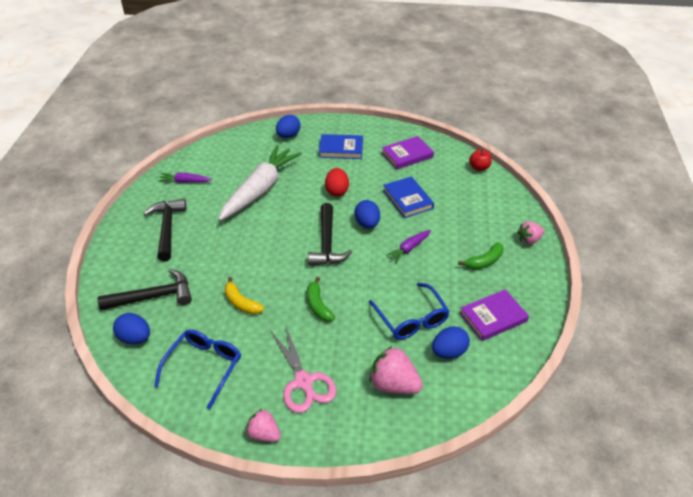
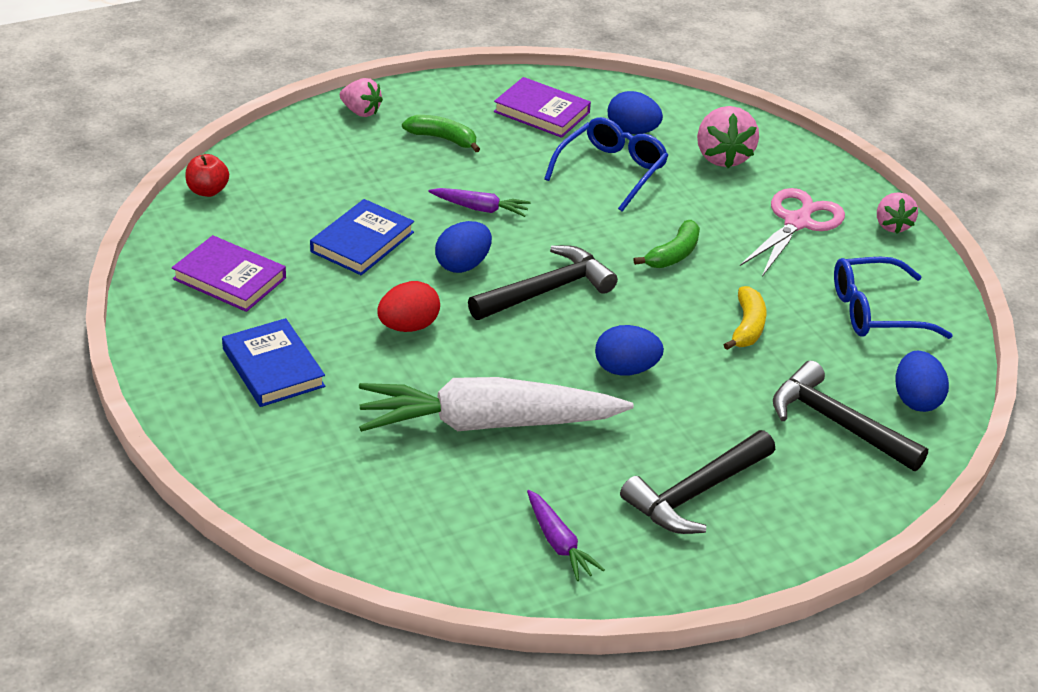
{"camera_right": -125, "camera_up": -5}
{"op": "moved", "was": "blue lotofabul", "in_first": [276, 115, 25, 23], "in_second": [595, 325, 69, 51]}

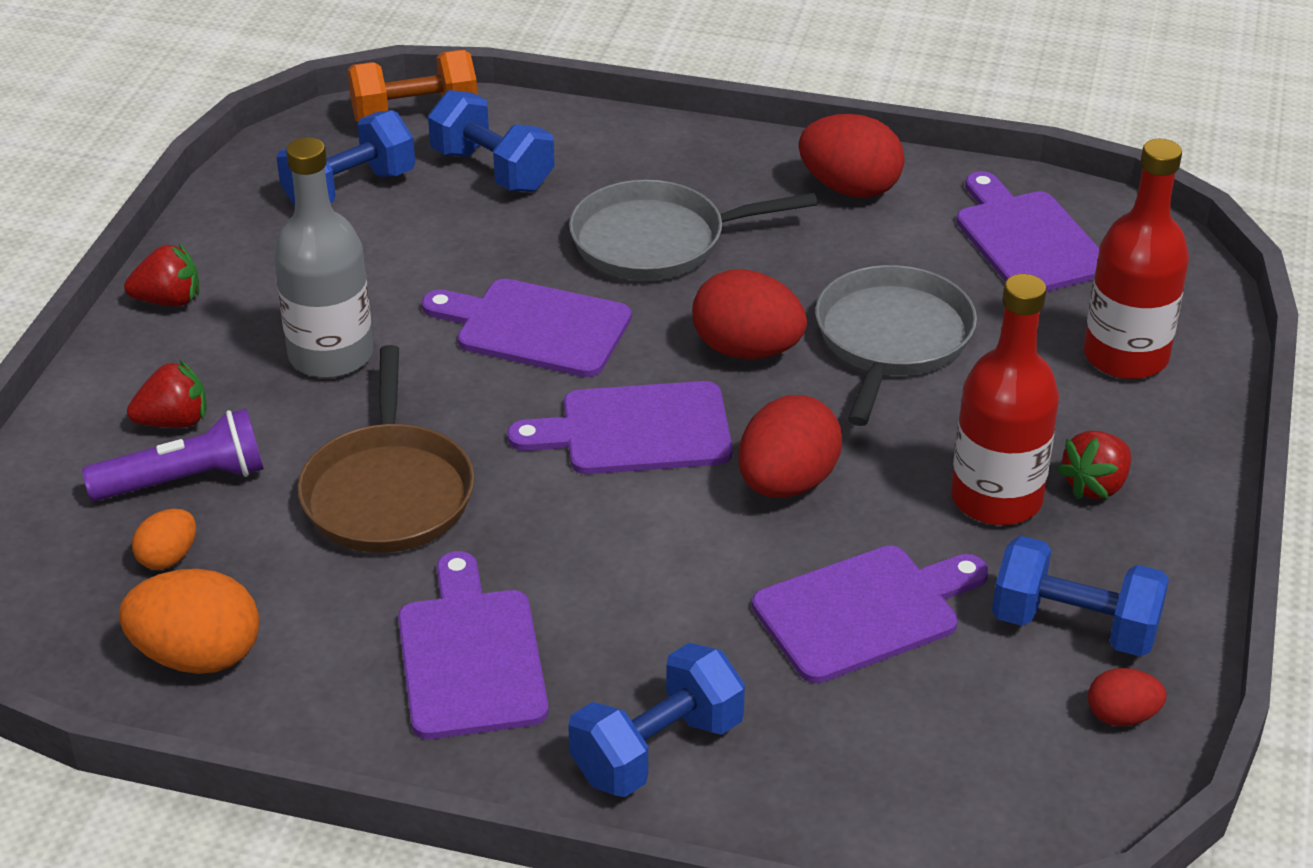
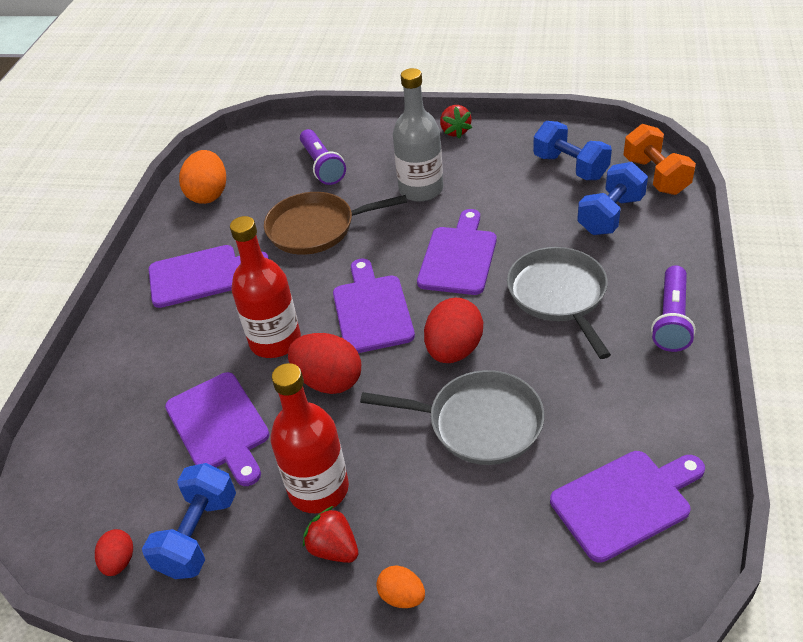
{"camera_right": 90, "camera_up": 5}
{"op": "removed", "was": "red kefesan", "in_first": [127, 359, 79, 69]}
{"op": "moved", "was": "orange lotofabul", "in_first": [132, 508, 64, 62], "in_second": [376, 566, 49, 42]}
{"op": "removed", "was": "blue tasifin", "in_first": [568, 643, 177, 154]}
{"op": "removed", "was": "red lotofabul", "in_first": [798, 114, 107, 84]}
{"op": "moved", "was": "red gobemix", "in_first": [1083, 139, 106, 240], "in_second": [230, 216, 71, 142]}
{"op": "added", "now": "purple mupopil", "in_second": [651, 265, 45, 87]}

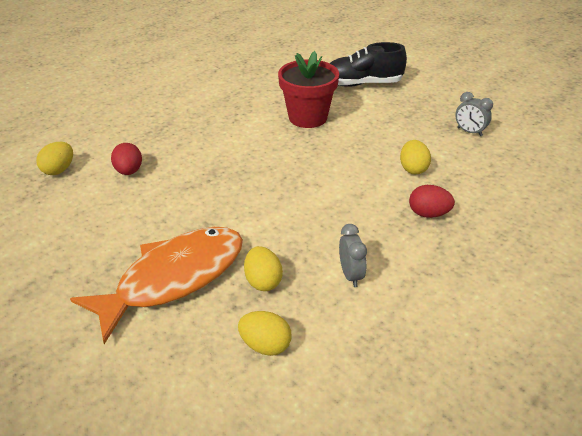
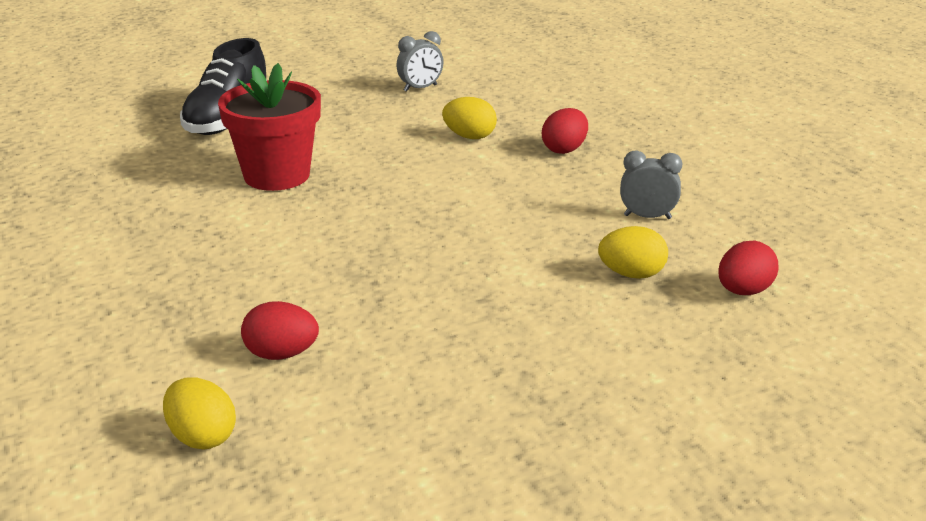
{"camera_right": -70, "camera_up": -10}
{"op": "removed", "was": "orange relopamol", "in_first": [70, 227, 173, 117]}
{"op": "recoloured", "was": "yellow lotofabul", "now": "red lotofabul", "in_first": [238, 311, 54, 45], "in_second": [718, 241, 61, 54]}

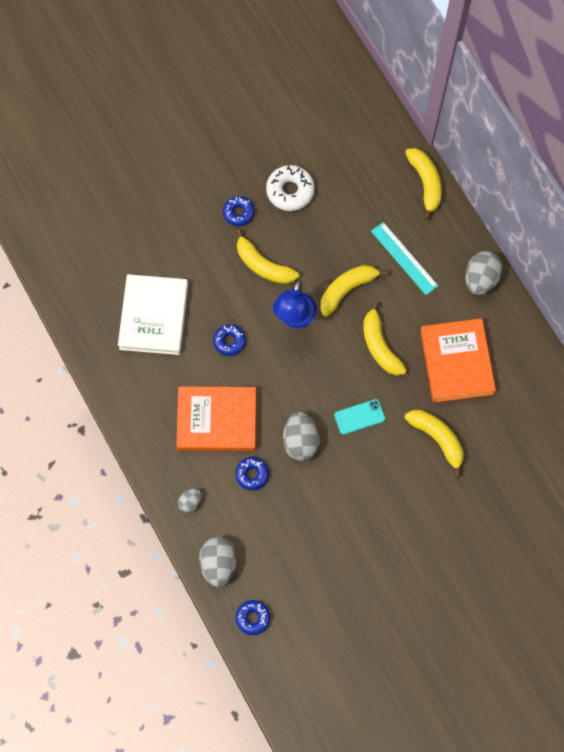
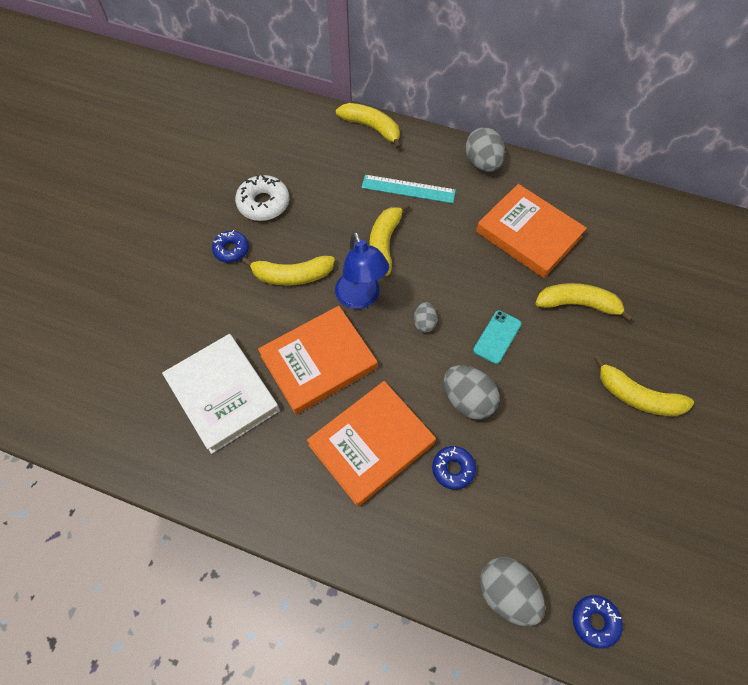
{"camera_right": -40, "camera_up": -10}
{"op": "moved", "was": "grey lotofabul", "in_first": [178, 488, 24, 25], "in_second": [414, 302, 23, 31]}
{"op": "replaced", "was": "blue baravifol", "now": "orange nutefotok", "in_first": [213, 324, 33, 32], "in_second": [258, 306, 119, 109]}
{"op": "moved", "was": "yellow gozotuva", "in_first": [363, 301, 43, 75], "in_second": [594, 355, 100, 61]}

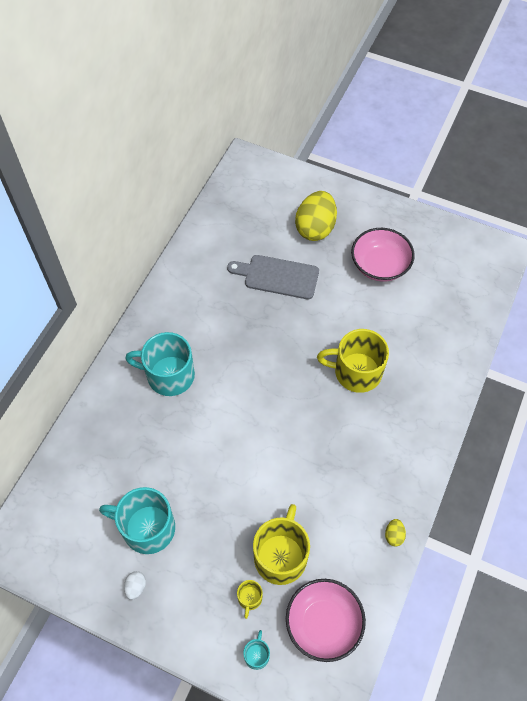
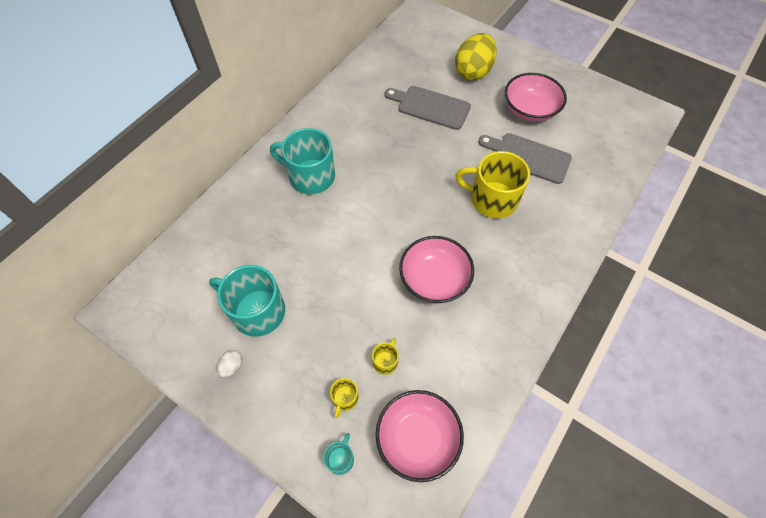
{"camera_right": 10, "camera_up": 0}
{"op": "resized", "was": "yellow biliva", "in_first": [253, 504, 57, 81], "in_second": [372, 338, 27, 37], "ratio": 0.45}
{"op": "removed", "was": "yellow lotofabul", "in_first": [385, 519, 21, 28]}
{"op": "added", "now": "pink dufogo", "in_second": [399, 236, 75, 67]}
{"op": "added", "now": "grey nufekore", "in_second": [478, 133, 94, 51]}

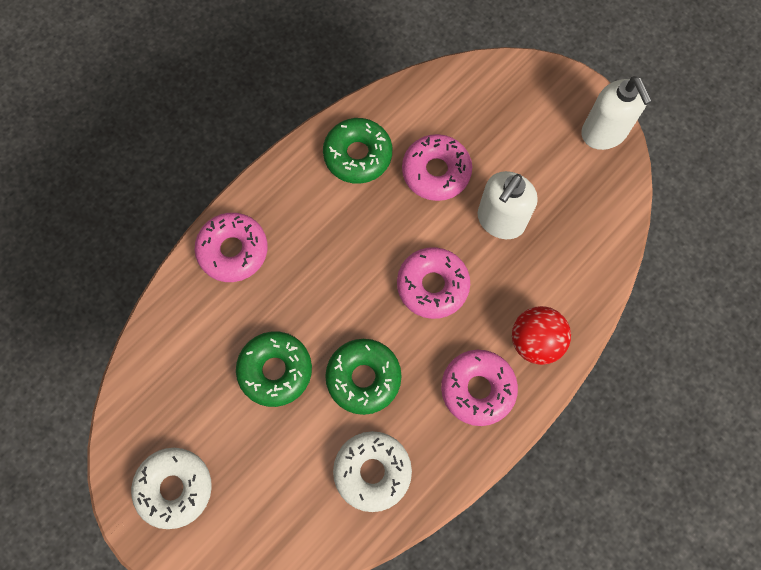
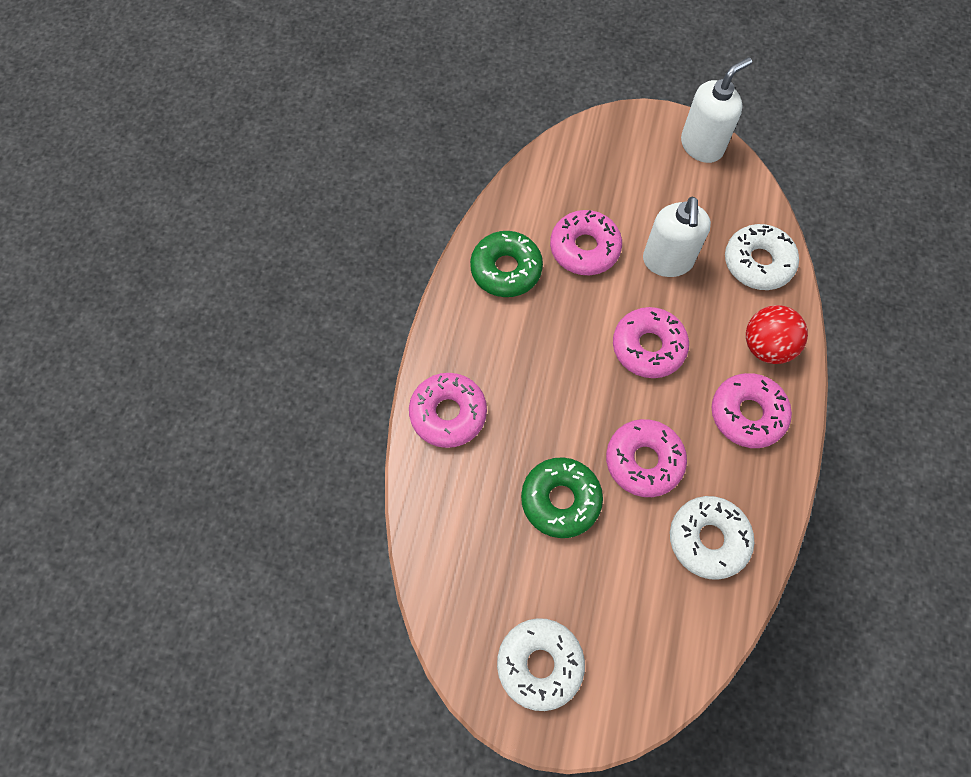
{"camera_right": -30, "camera_up": -5}
{"op": "recoloured", "was": "green baravifol", "now": "pink baravifol", "in_first": [325, 339, 77, 76], "in_second": [606, 419, 81, 78]}
{"op": "turned", "was": "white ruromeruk", "in_first": [581, 76, 71, 74], "in_second": [681, 57, 71, 106], "clockwise": -75}
{"op": "added", "now": "white baravifol", "in_second": [725, 224, 74, 66]}

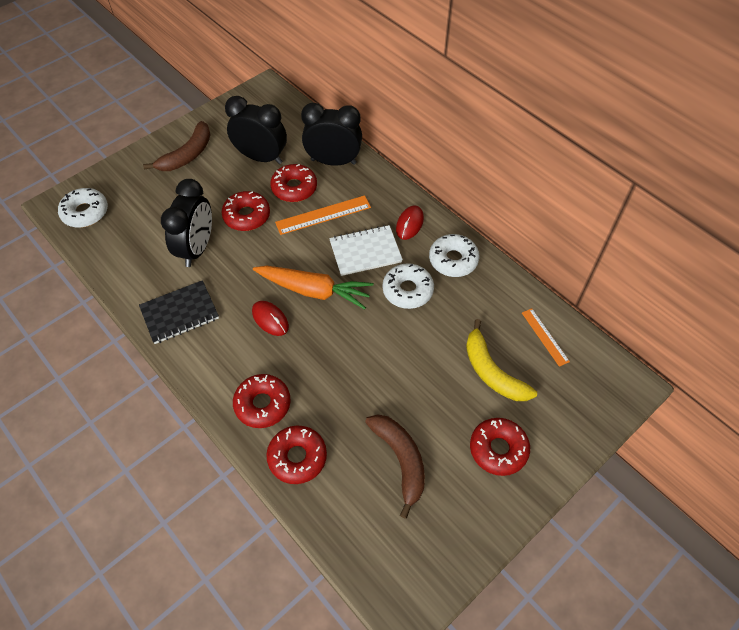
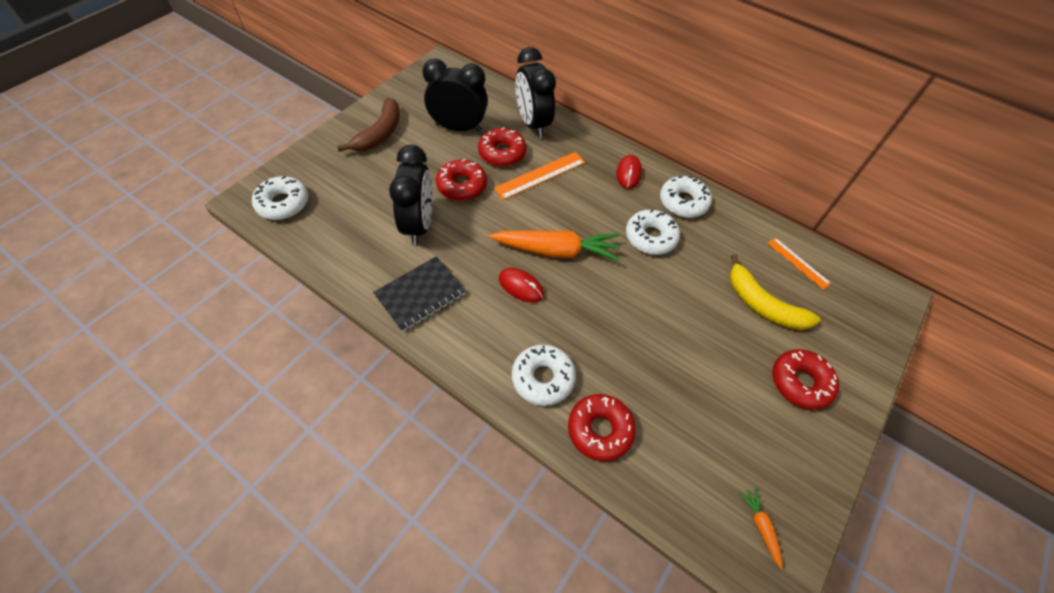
{"camera_right": -15, "camera_up": 0}
{"op": "recoloured", "was": "red baravifol", "now": "white baravifol", "in_first": [233, 374, 58, 54], "in_second": [512, 344, 64, 62]}
{"op": "turned", "was": "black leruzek", "in_first": [301, 102, 61, 64], "in_second": [515, 47, 41, 91], "clockwise": -105}
{"op": "removed", "was": "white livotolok", "in_first": [329, 225, 74, 51]}
{"op": "removed", "was": "brown gozotuva", "in_first": [365, 414, 60, 105]}
{"op": "added", "now": "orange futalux", "in_second": [739, 487, 44, 82]}

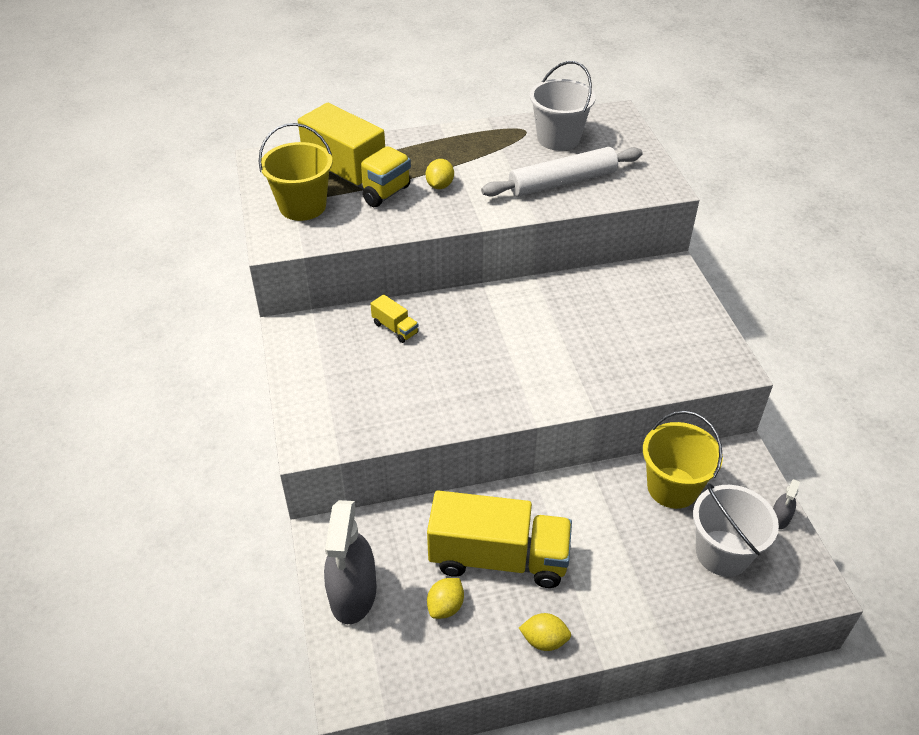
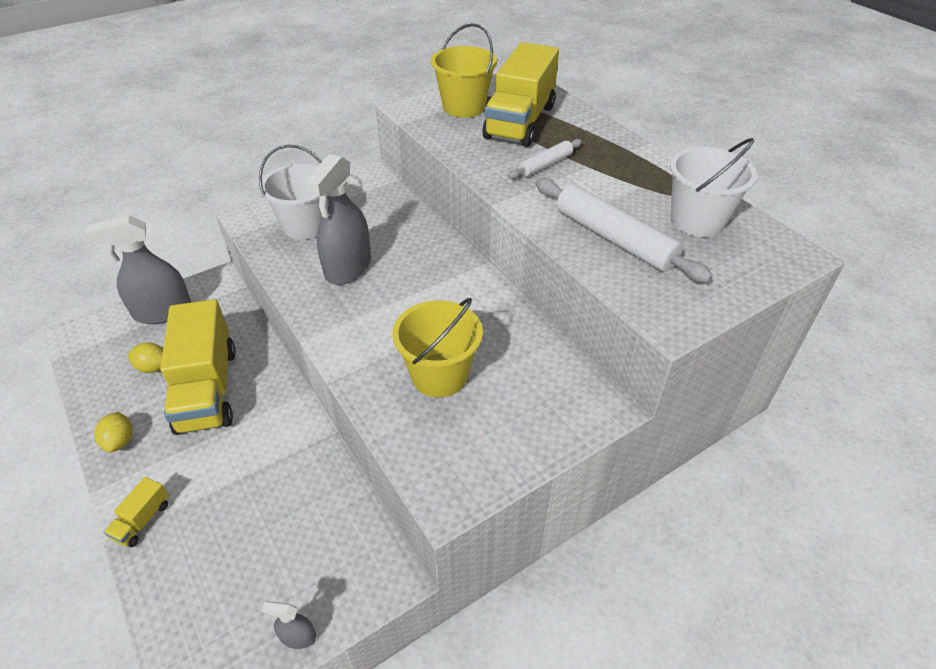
{"camera_right": 70, "camera_up": 0}
{"op": "moved", "was": "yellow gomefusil", "in_first": [370, 294, 48, 49], "in_second": [104, 477, 65, 70]}
{"op": "replaced", "was": "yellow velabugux", "now": "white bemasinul", "in_first": [426, 159, 28, 30], "in_second": [508, 139, 74, 40]}
{"op": "moved", "was": "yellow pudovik", "in_first": [643, 411, 80, 98], "in_second": [392, 298, 91, 100]}
{"op": "moved", "was": "white pudovik", "in_first": [693, 483, 86, 94], "in_second": [259, 145, 63, 95]}
{"op": "added", "now": "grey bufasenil", "in_second": [305, 154, 66, 131]}

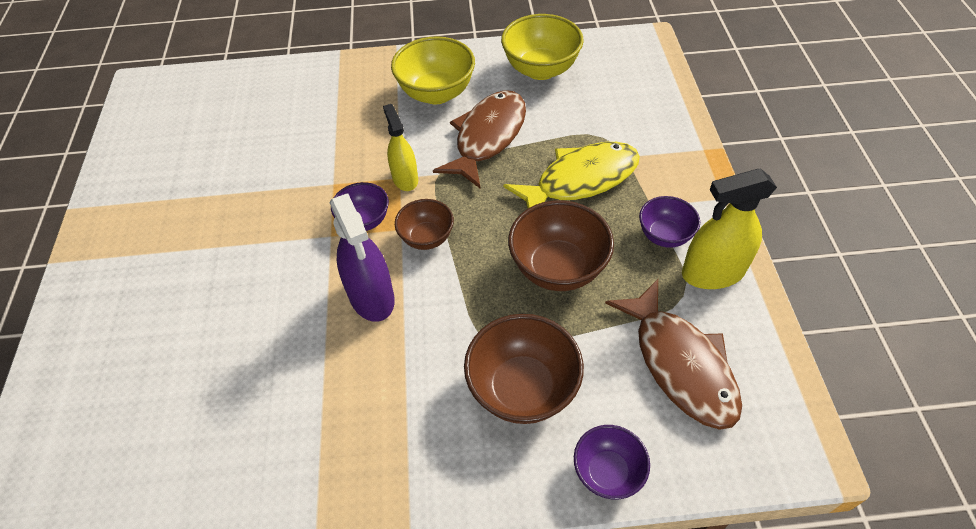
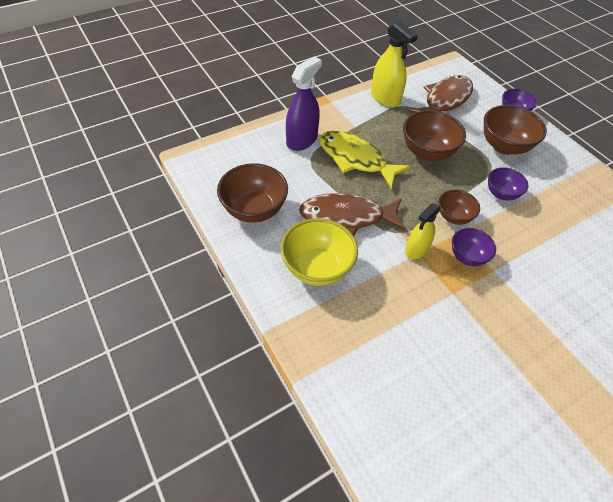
{"camera_right": -120, "camera_up": 0}
{"op": "moved", "was": "purple bufasenil", "in_first": [330, 193, 65, 129], "in_second": [286, 56, 36, 95]}
{"op": "recoloured", "was": "yellow dufogo", "now": "brown dufogo", "in_first": [501, 14, 83, 66], "in_second": [217, 163, 71, 60]}
{"op": "moved", "was": "purple dufogo", "in_first": [639, 196, 61, 52], "in_second": [488, 167, 40, 33]}

